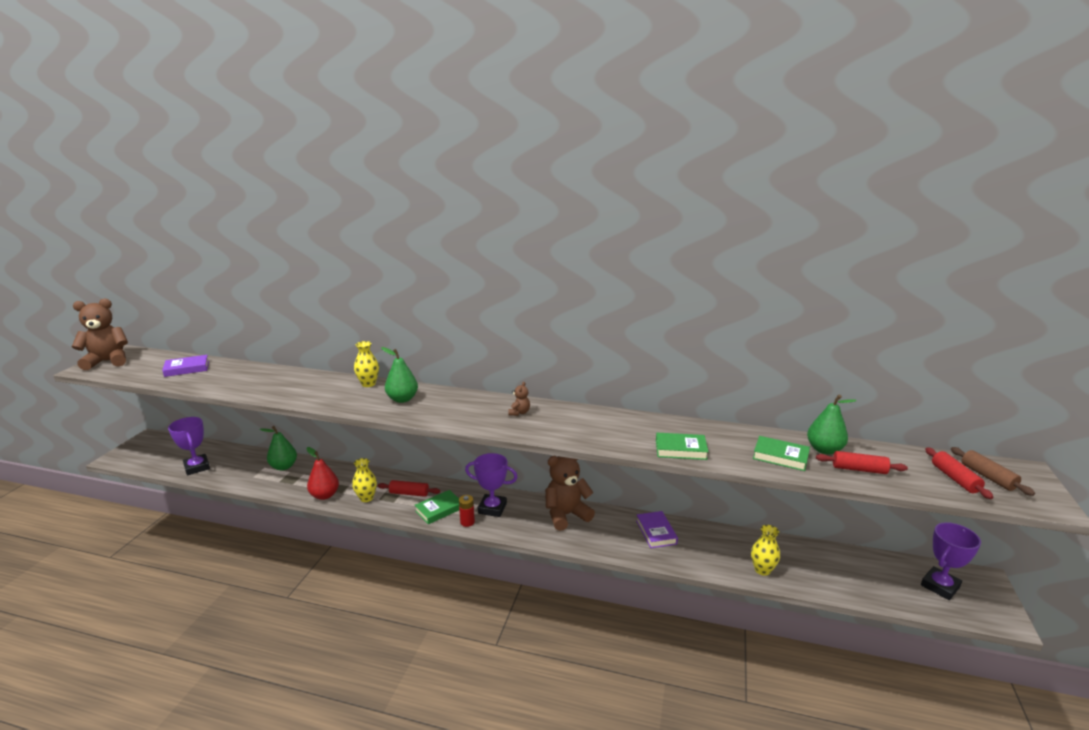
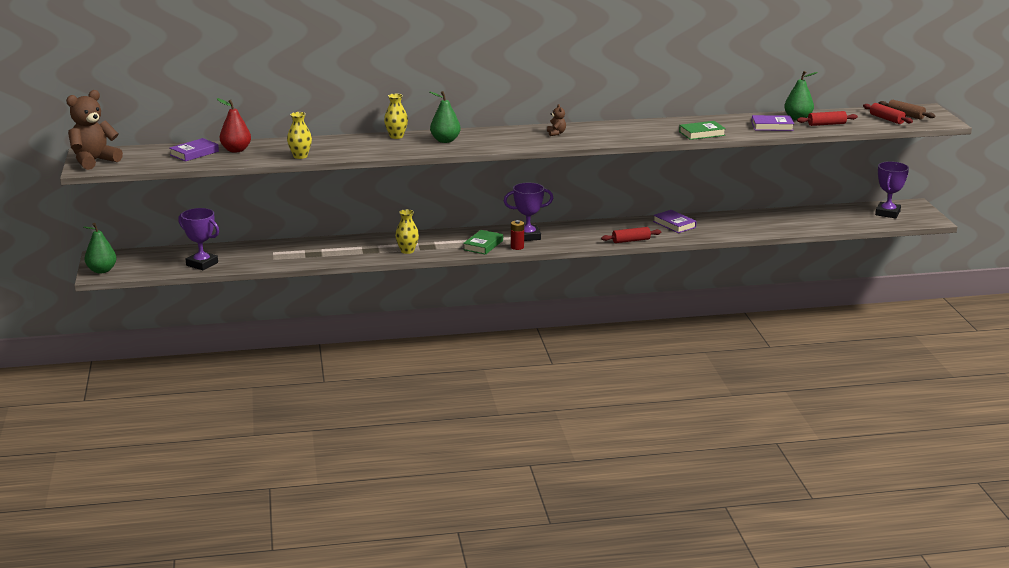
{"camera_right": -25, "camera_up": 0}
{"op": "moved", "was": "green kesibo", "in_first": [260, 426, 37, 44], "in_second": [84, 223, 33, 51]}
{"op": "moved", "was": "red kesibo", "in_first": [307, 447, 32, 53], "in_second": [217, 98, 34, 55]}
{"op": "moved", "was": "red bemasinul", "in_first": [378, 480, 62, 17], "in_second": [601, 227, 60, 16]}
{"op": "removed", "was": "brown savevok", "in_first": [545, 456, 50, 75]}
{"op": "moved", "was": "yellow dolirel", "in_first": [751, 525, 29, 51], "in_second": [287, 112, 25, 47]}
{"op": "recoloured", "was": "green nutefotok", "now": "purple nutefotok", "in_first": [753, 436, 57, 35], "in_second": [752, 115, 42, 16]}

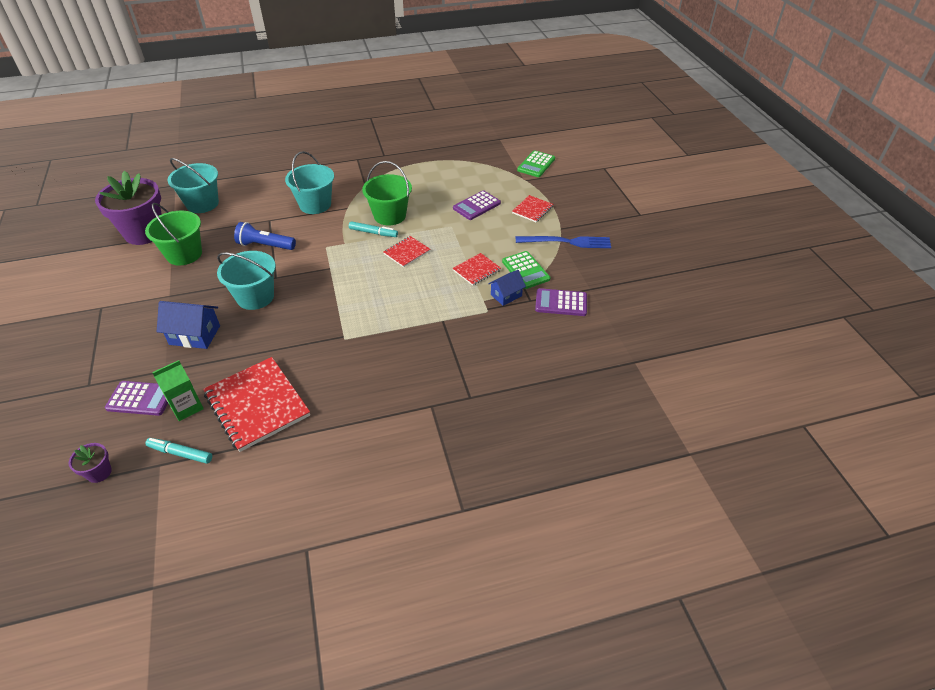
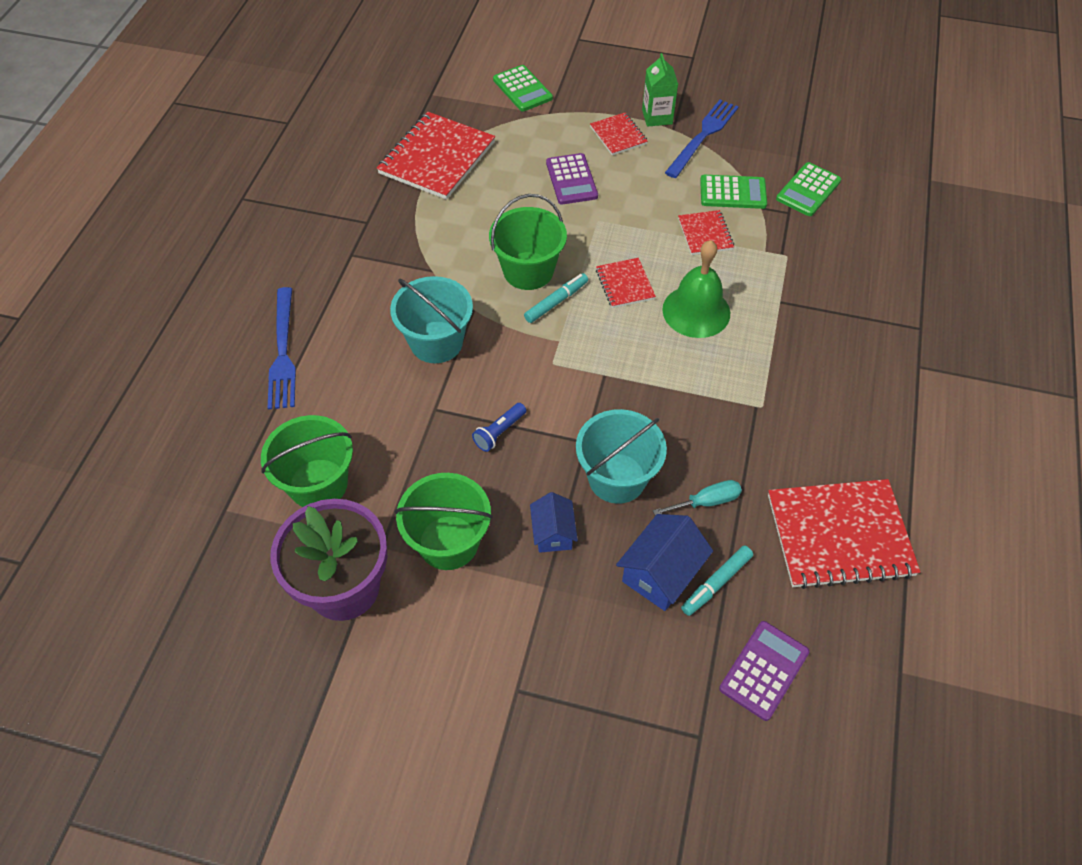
{"camera_right": -60, "camera_up": 10}
{"op": "removed", "was": "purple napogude", "in_first": [69, 443, 43, 40]}
{"op": "moved", "was": "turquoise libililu", "in_first": [145, 438, 67, 26], "in_second": [681, 546, 72, 70]}
{"op": "moved", "was": "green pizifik", "in_first": [152, 360, 52, 61], "in_second": [642, 53, 36, 74]}
{"op": "recoloured", "was": "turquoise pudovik", "now": "green pudovik", "in_first": [168, 158, 51, 55], "in_second": [261, 415, 92, 92]}
{"op": "resized", "was": "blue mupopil", "in_first": [234, 222, 62, 28], "in_second": [472, 403, 54, 49], "ratio": 0.64}
{"op": "moved", "was": "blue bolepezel", "in_first": [488, 270, 38, 36], "in_second": [530, 492, 48, 61]}
{"op": "recoloured", "was": "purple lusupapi", "now": "green lusupapi", "in_first": [535, 288, 52, 28], "in_second": [776, 162, 65, 54]}
{"op": "added", "now": "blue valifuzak", "in_second": [268, 287, 28, 122]}
{"op": "added", "now": "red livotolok", "in_second": [377, 112, 118, 88]}
{"op": "added", "now": "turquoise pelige", "in_second": [653, 480, 89, 36]}
{"op": "added", "now": "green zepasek", "in_second": [662, 240, 68, 98]}

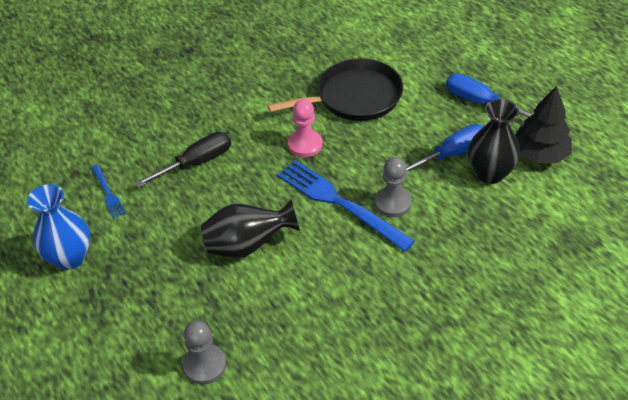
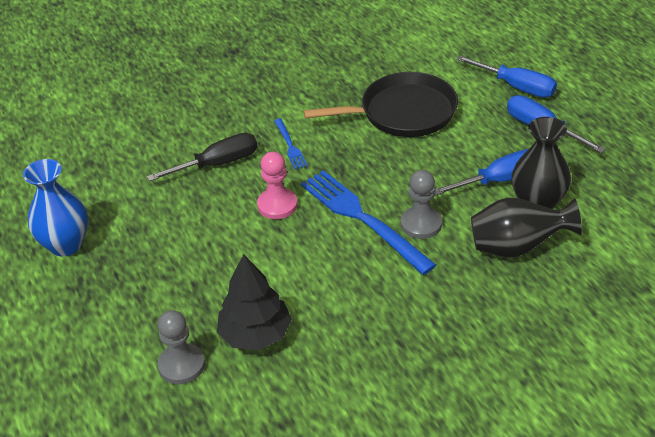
{"camera_right": 10, "camera_up": -5}
{"op": "moved", "was": "blue valifuzak", "in_first": [91, 165, 35, 54], "in_second": [274, 118, 34, 51]}
{"op": "moved", "was": "black dolirel", "in_first": [201, 199, 99, 59], "in_second": [471, 197, 111, 61]}
{"op": "moved", "was": "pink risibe", "in_first": [288, 99, 35, 58], "in_second": [257, 152, 40, 67]}
{"op": "moved", "was": "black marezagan", "in_first": [515, 86, 57, 77], "in_second": [217, 254, 75, 96]}
{"op": "added", "now": "blue pelige", "in_second": [456, 55, 101, 43]}

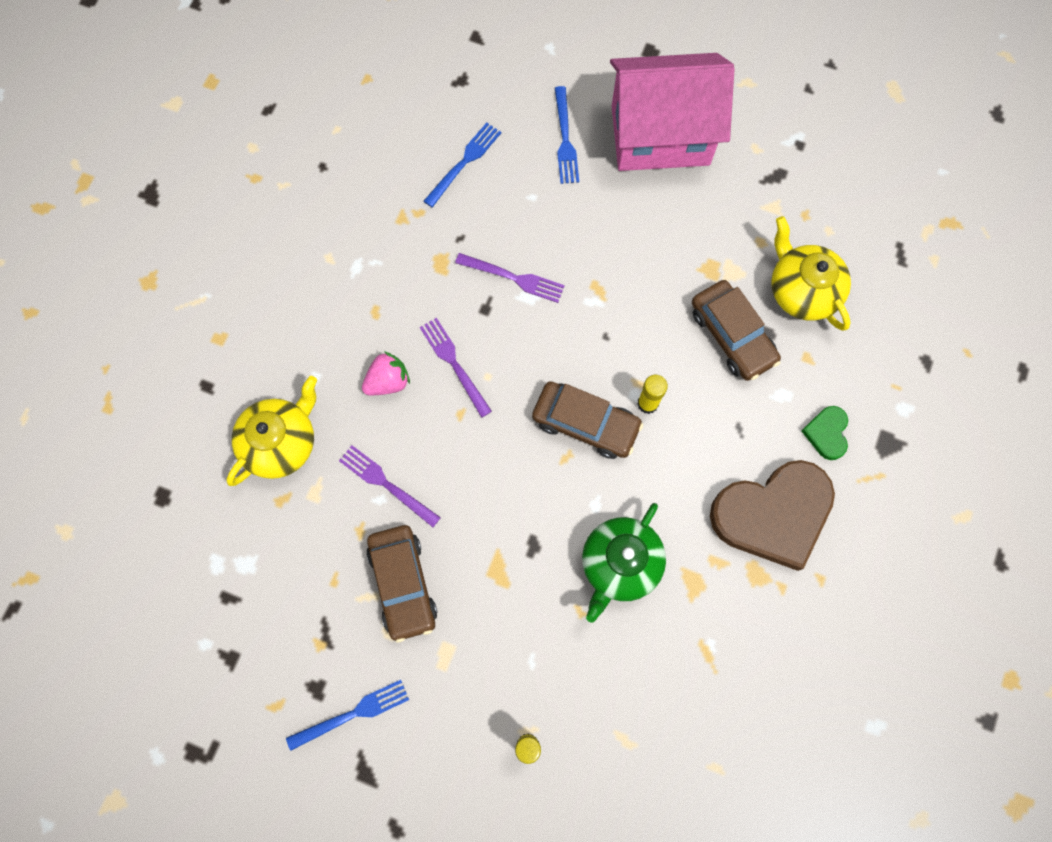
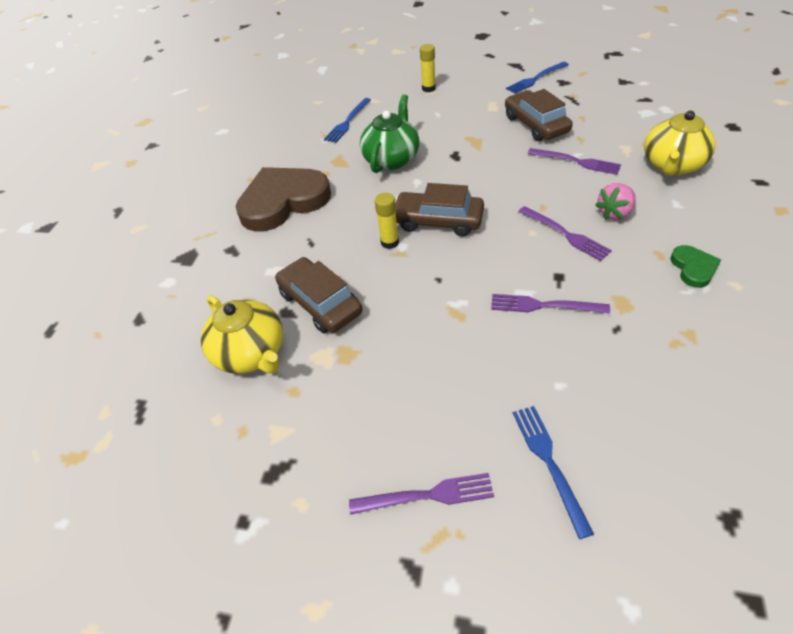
{"camera_right": 175, "camera_up": -25}
{"op": "moved", "was": "blue valifuzak", "in_first": [424, 122, 77, 86], "in_second": [324, 98, 47, 45]}
{"op": "replaced", "was": "pink bolepezel", "now": "purple valifuzak", "in_first": [610, 53, 125, 118], "in_second": [349, 473, 145, 42]}
{"op": "moved", "was": "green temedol", "in_first": [801, 406, 47, 54], "in_second": [670, 245, 51, 43]}

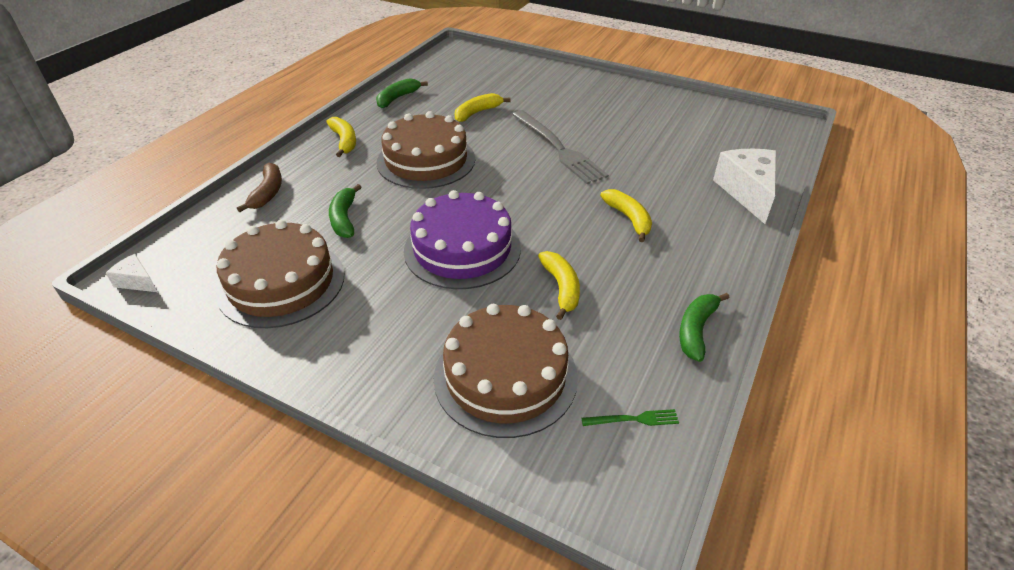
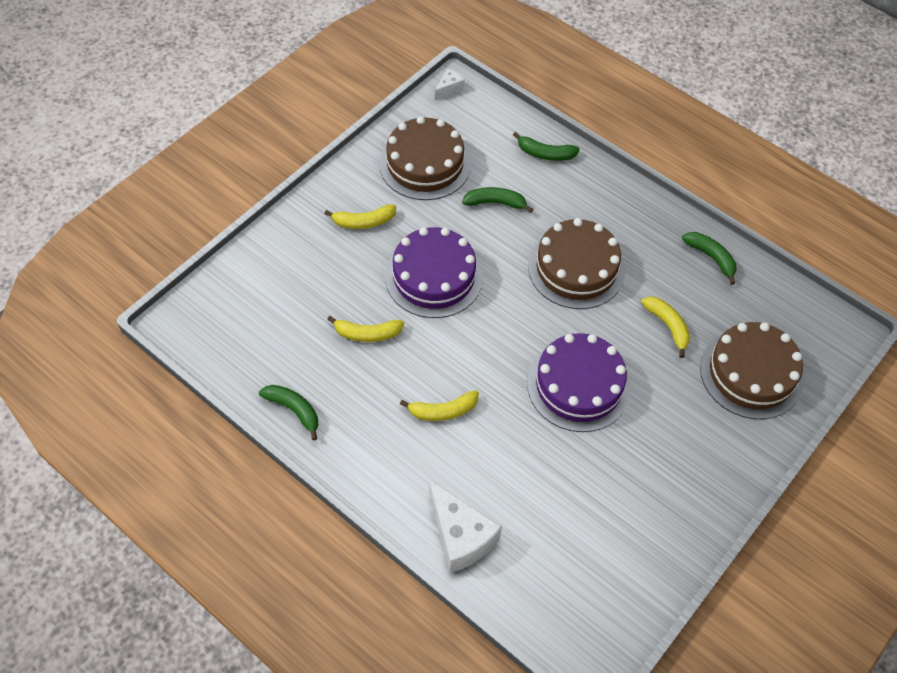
{"camera_right": 100, "camera_up": 15}
{"op": "recoloured", "was": "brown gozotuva", "now": "green gozotuva", "in_first": [237, 163, 45, 49], "in_second": [513, 132, 67, 29]}
{"op": "moved", "was": "yellow gozotuva", "in_first": [326, 117, 30, 40], "in_second": [324, 204, 72, 25]}
{"op": "moved", "was": "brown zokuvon", "in_first": [434, 304, 144, 134], "in_second": [700, 322, 104, 97]}
{"op": "replaced", "was": "grey valifuzak", "now": "purple zokuvon", "in_first": [512, 110, 97, 74], "in_second": [527, 333, 104, 99]}
{"op": "removed", "was": "green valifuzak", "in_first": [581, 409, 98, 17]}
{"op": "turned", "was": "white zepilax", "in_first": [713, 149, 64, 75], "in_second": [429, 480, 73, 93], "clockwise": 45}

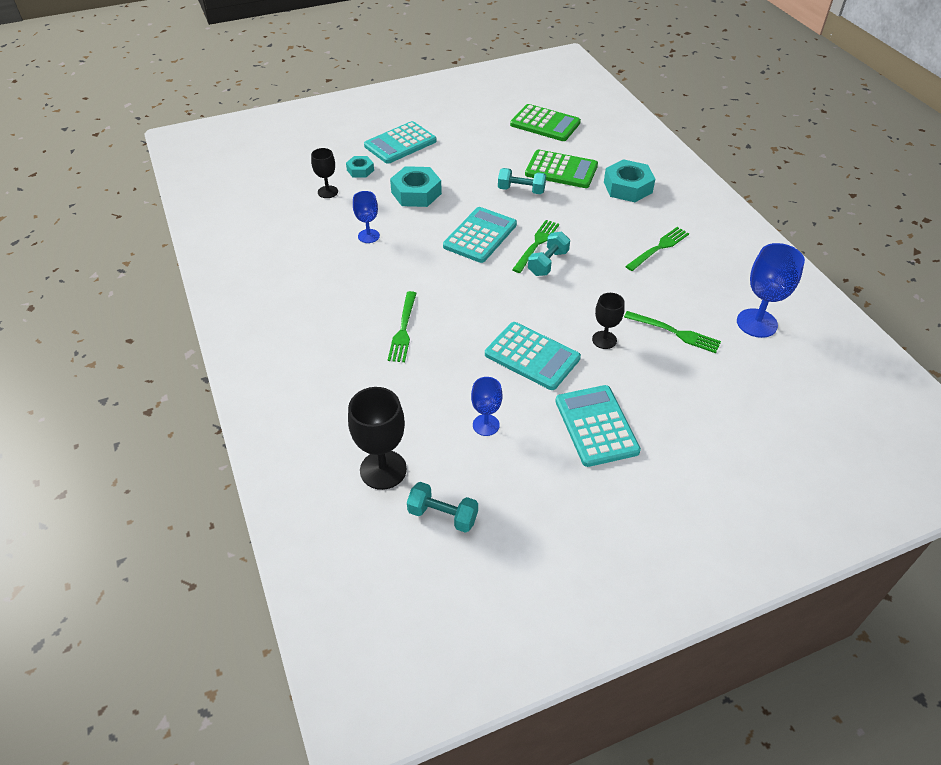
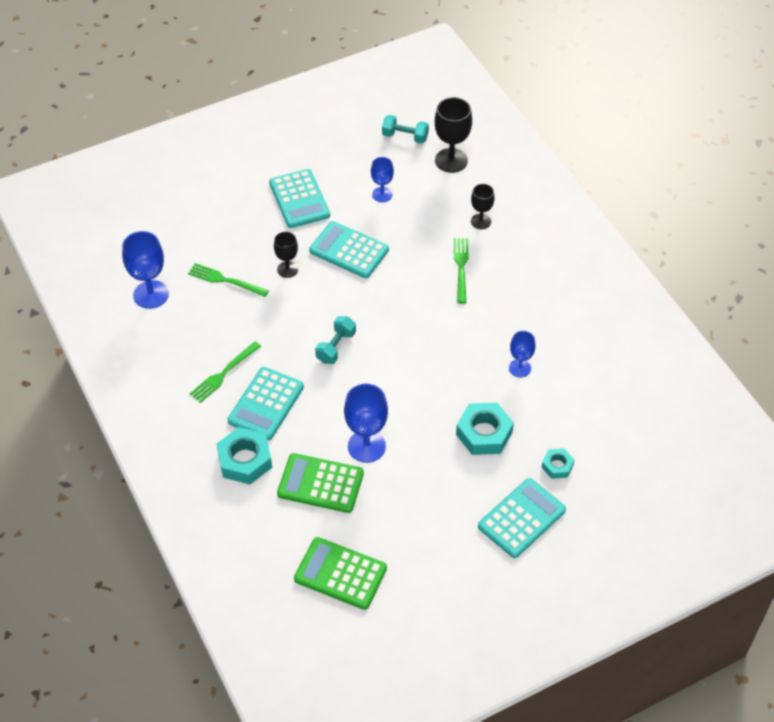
{"camera_right": 175, "camera_up": 5}
{"op": "moved", "was": "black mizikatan", "in_first": [311, 148, 27, 50], "in_second": [471, 184, 24, 45]}
{"op": "moved", "was": "turquoise lusupapi", "in_first": [443, 207, 74, 56], "in_second": [228, 367, 76, 73]}
{"op": "replaced", "was": "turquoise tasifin", "now": "blue mizikatan", "in_first": [498, 168, 48, 26], "in_second": [344, 384, 44, 79]}
{"op": "removed", "was": "green valifuzak", "in_first": [512, 220, 47, 53]}

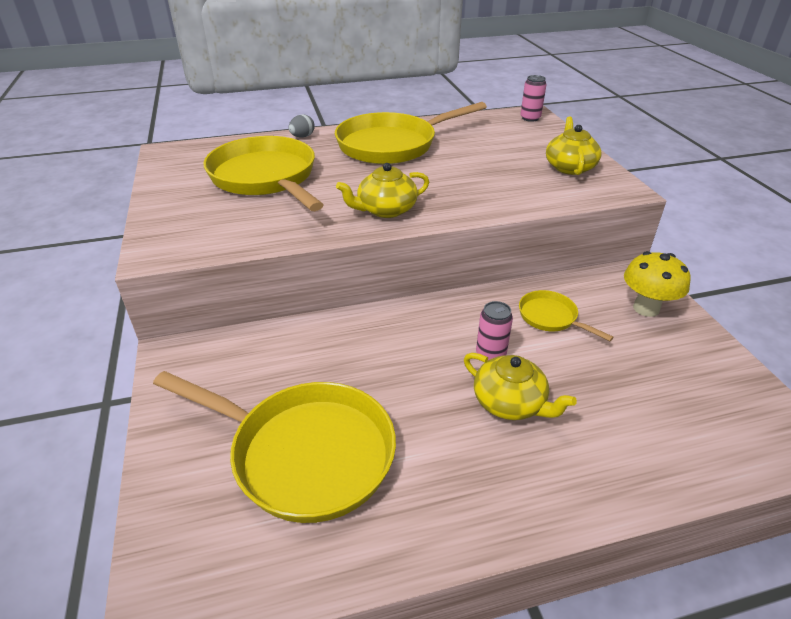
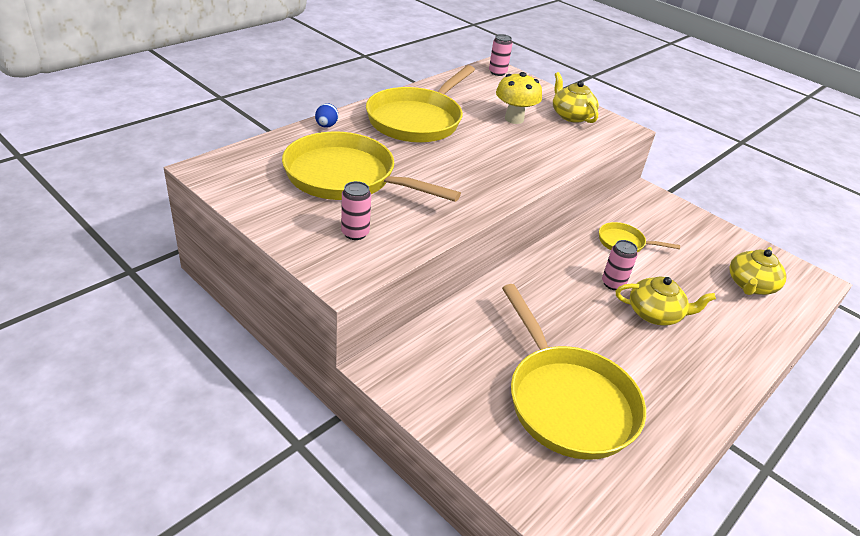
{"camera_right": -35, "camera_up": 0}
{"op": "turned", "was": "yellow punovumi", "in_first": [153, 371, 243, 152], "in_second": [502, 284, 144, 176], "clockwise": 75}
{"op": "recoloured", "was": "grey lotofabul", "now": "blue lotofabul", "in_first": [288, 114, 27, 24], "in_second": [315, 103, 23, 25]}
{"op": "moved", "was": "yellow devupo", "in_first": [336, 163, 93, 55], "in_second": [729, 247, 58, 48]}
{"op": "moved", "was": "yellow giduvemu", "in_first": [624, 251, 67, 66], "in_second": [496, 72, 46, 52]}
{"op": "added", "now": "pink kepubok", "in_second": [341, 181, 30, 59]}

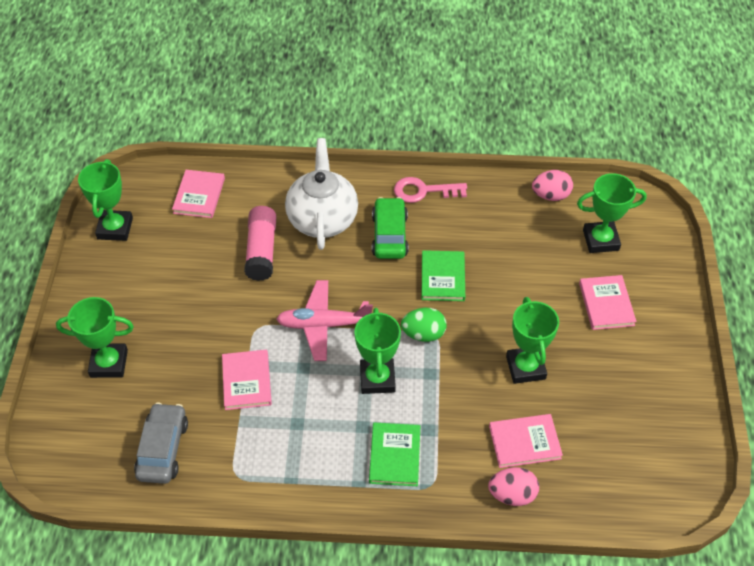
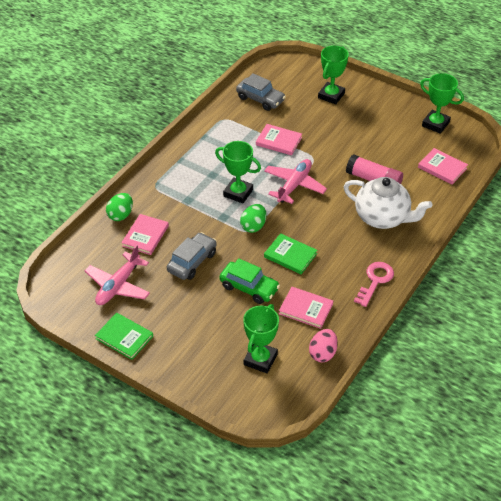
{"camera_right": 120, "camera_up": -5}
{"op": "moved", "was": "green nutefotok", "in_first": [369, 423, 51, 63], "in_second": [95, 313, 58, 47]}
{"op": "moved", "was": "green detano", "in_first": [372, 197, 36, 62], "in_second": [219, 258, 61, 46]}
{"op": "recoloured", "was": "pink lotofabul", "now": "green lotofabul", "in_first": [488, 467, 51, 39], "in_second": [106, 193, 27, 28]}
{"op": "replaced", "was": "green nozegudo", "now": "grey detano", "in_first": [506, 297, 53, 87], "in_second": [167, 232, 50, 48]}
{"op": "moved", "was": "pink nutefotok", "in_first": [579, 275, 58, 55], "in_second": [279, 287, 54, 42]}
{"op": "added", "now": "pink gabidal", "in_second": [85, 245, 65, 60]}

